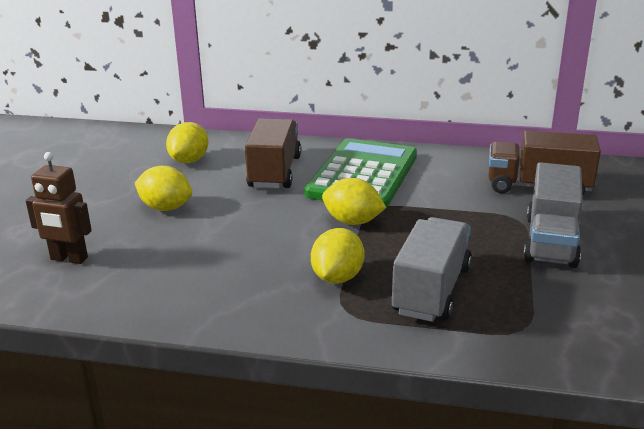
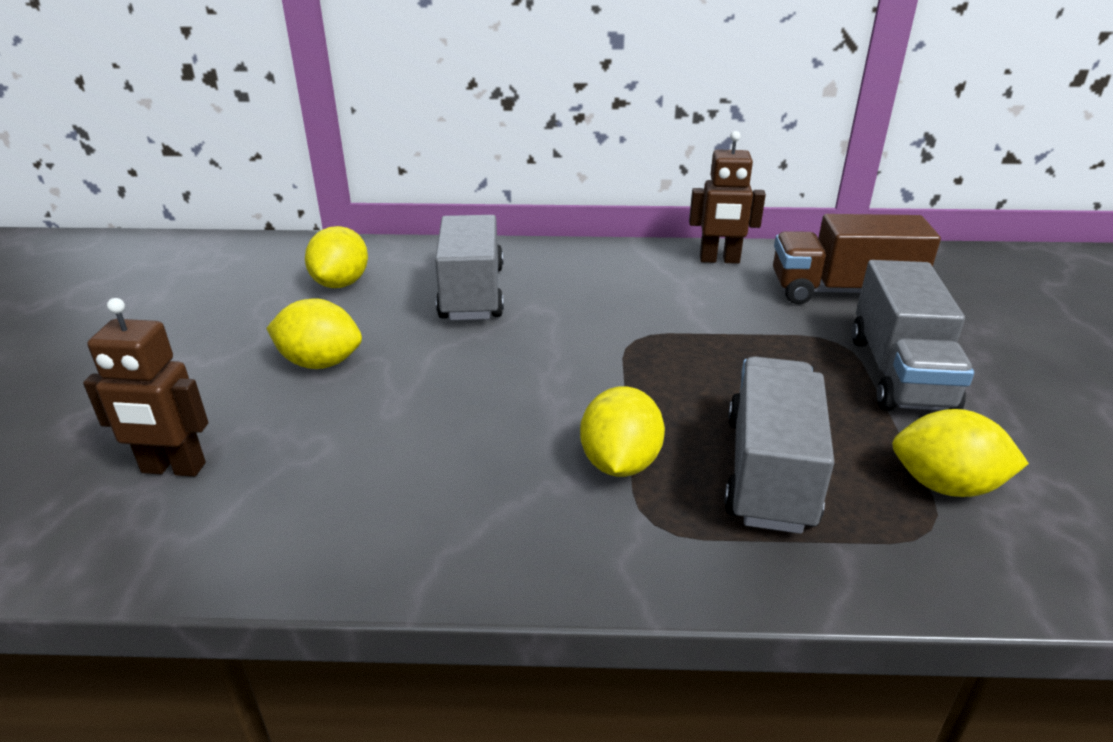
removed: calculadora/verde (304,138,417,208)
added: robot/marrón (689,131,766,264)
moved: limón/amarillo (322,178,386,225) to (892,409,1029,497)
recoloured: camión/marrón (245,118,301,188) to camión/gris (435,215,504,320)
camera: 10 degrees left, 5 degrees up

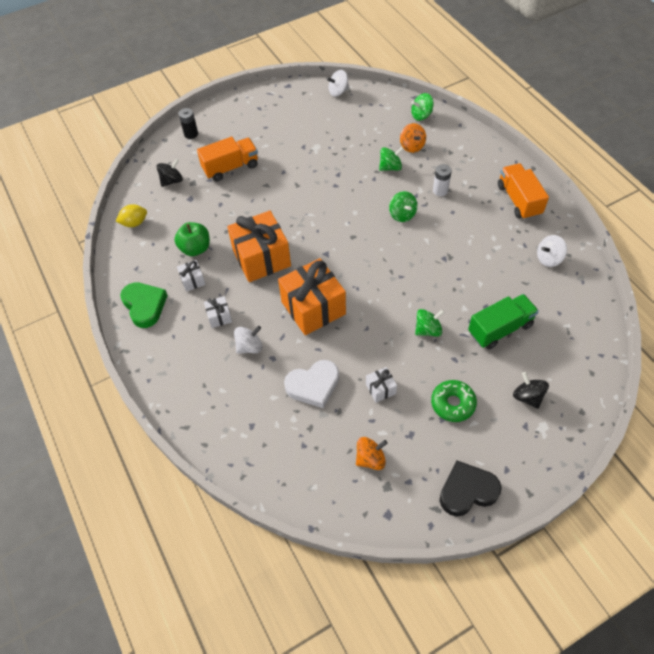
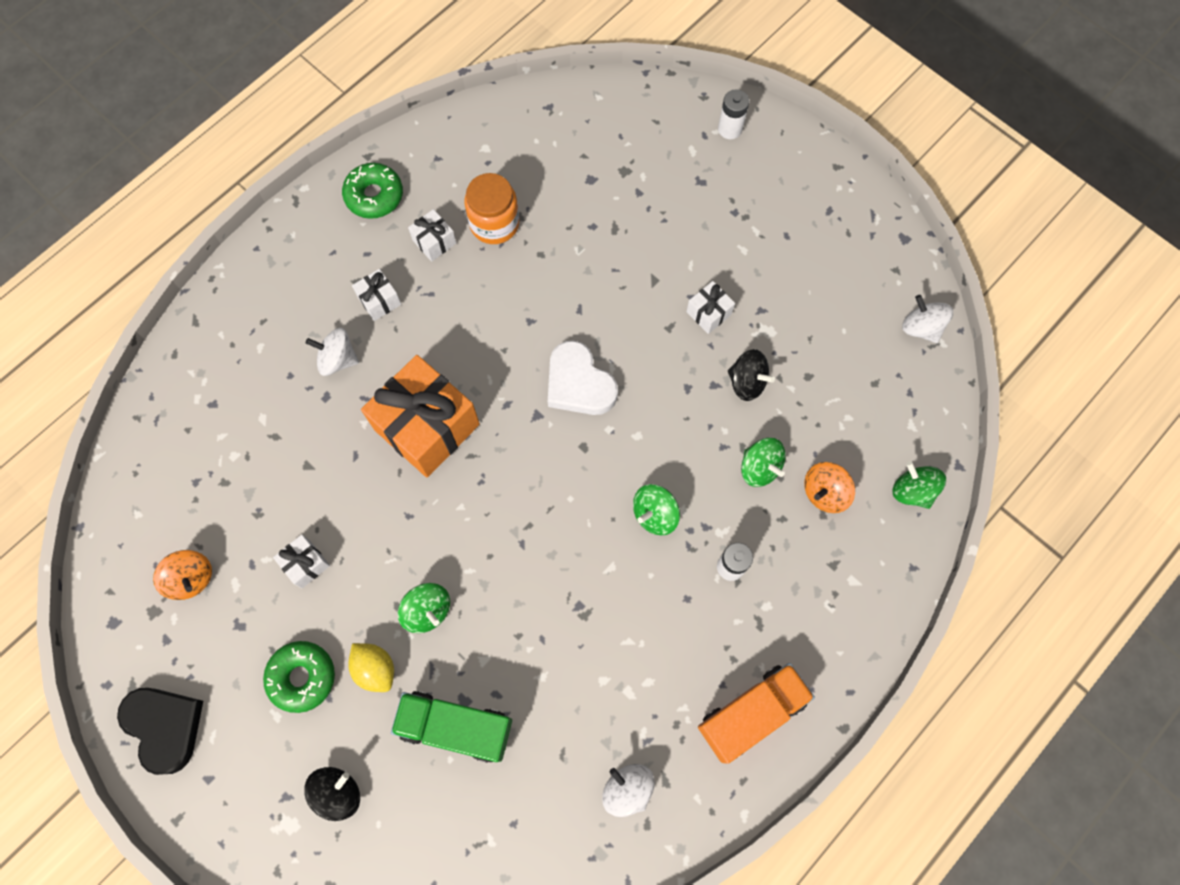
removed: camión/naranja (197,137,258,181); regalo/naranja (227,210,291,282)
added: regalo/blanco (686,281,735,334)
moved: limón/amarillo (116,204,147,227) to (348,643,394,692); peonza/negro (156,159,183,187) to (728,349,775,401); corazón/blanco (284,360,339,408) to (548,340,618,415)
replaced: corazón/verde (120,282,168,328) to rosquilla/verde (342,163,403,219); manzana/verde (174,222,210,256) to tarro/naranja (464,173,519,244)
recoloured: pila/negro (178,108,198,139) to pila/blanco (718,89,749,139)
turned: peonza/blanco (234,326,263,354) = (306,328,359,376) 150 degrees clockwise; camión/verde (468,294,539,349) = (391,691,512,763) 150 degrees clockwise
camera: 70 degrees right, 15 degrees up

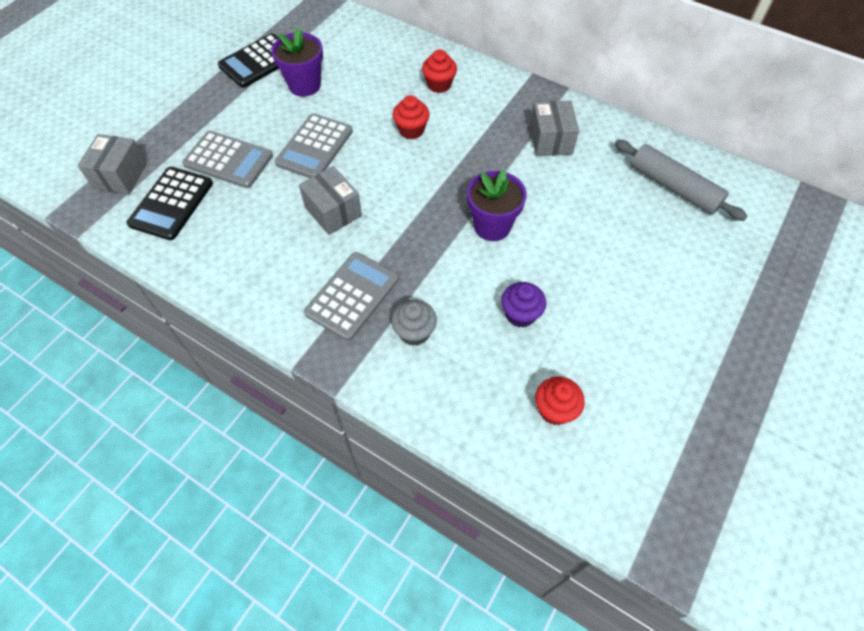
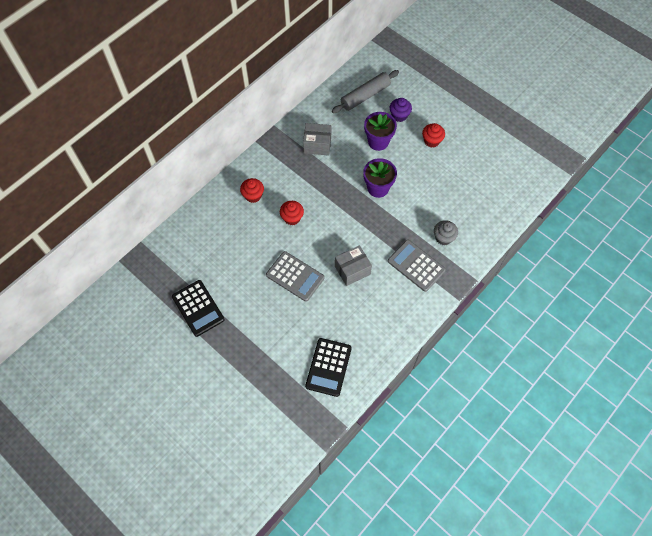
removed: caja/gris (77,134,147,194); calculadora/gris (182,131,273,188)
moved: maceta/morado (271,28,323,97) to (364,112,397,151); magdalena/morado (501,282,546,328) to (390,98,412,122); magdalena/rojo (535,376,585,425) to (422,123,445,147)
turned: calculadora/negro (126,167,213,240) = (305,338,352,397) 75 degrees clockwise
camera: 80 degrees left, 5 degrees up

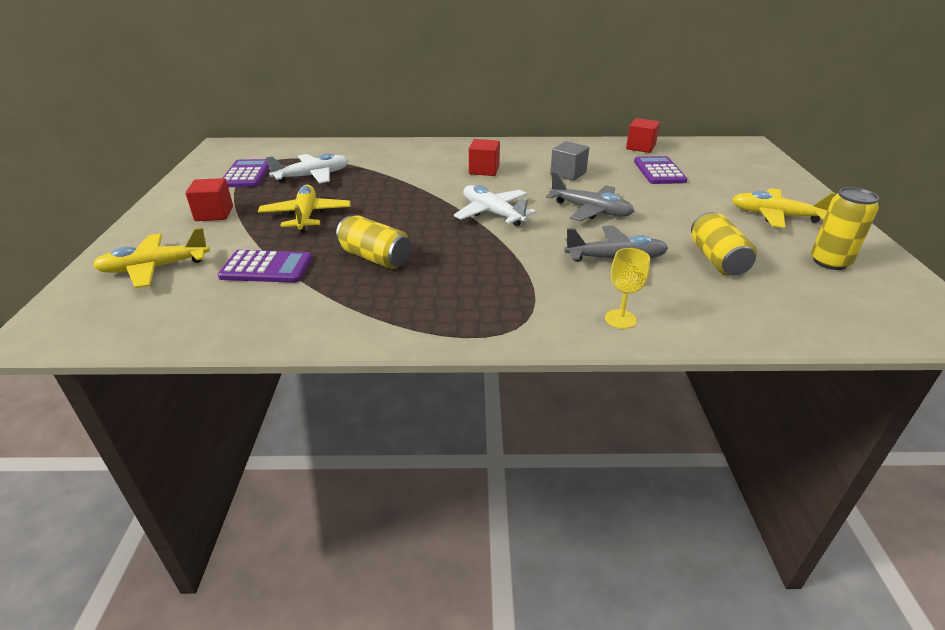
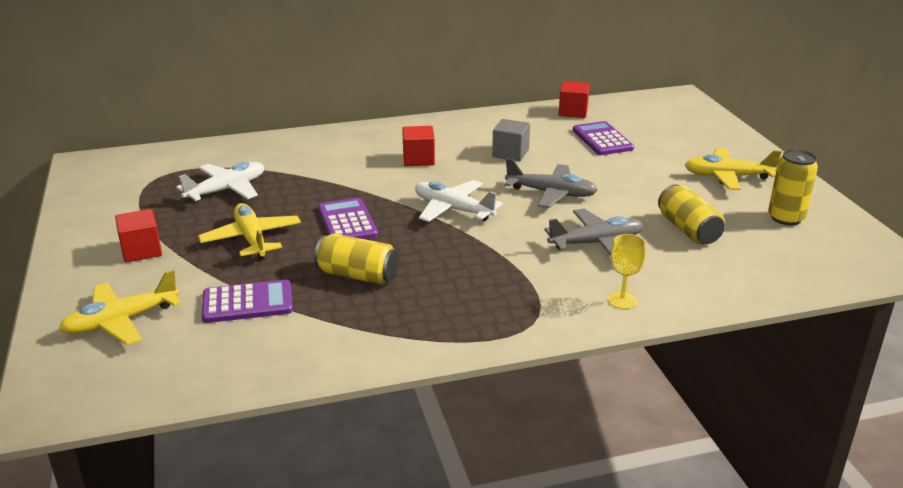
moved: calculadora/morado (223,159,269,187) to (318,198,378,239)
camera: 15 degrees left, 5 degrees down

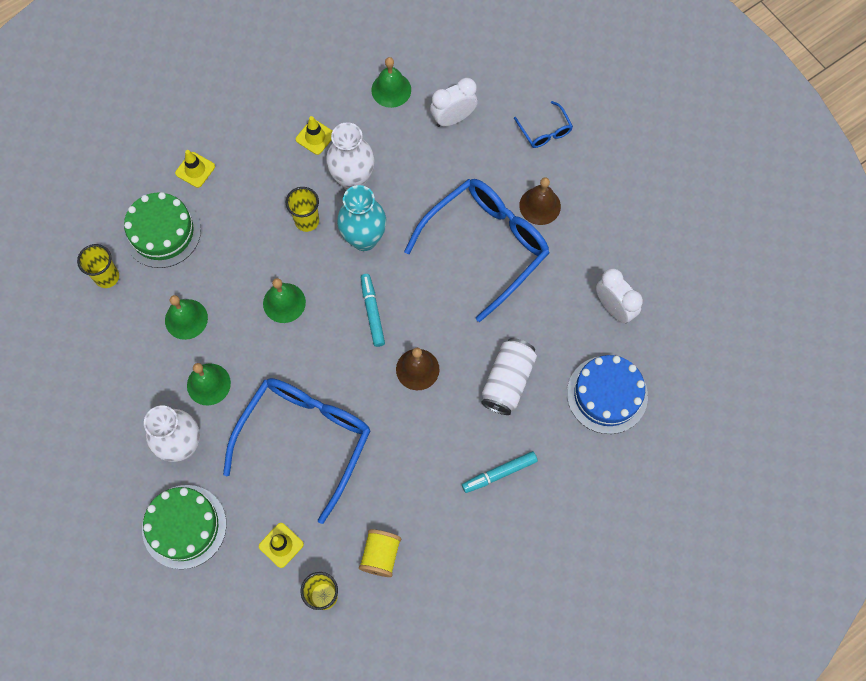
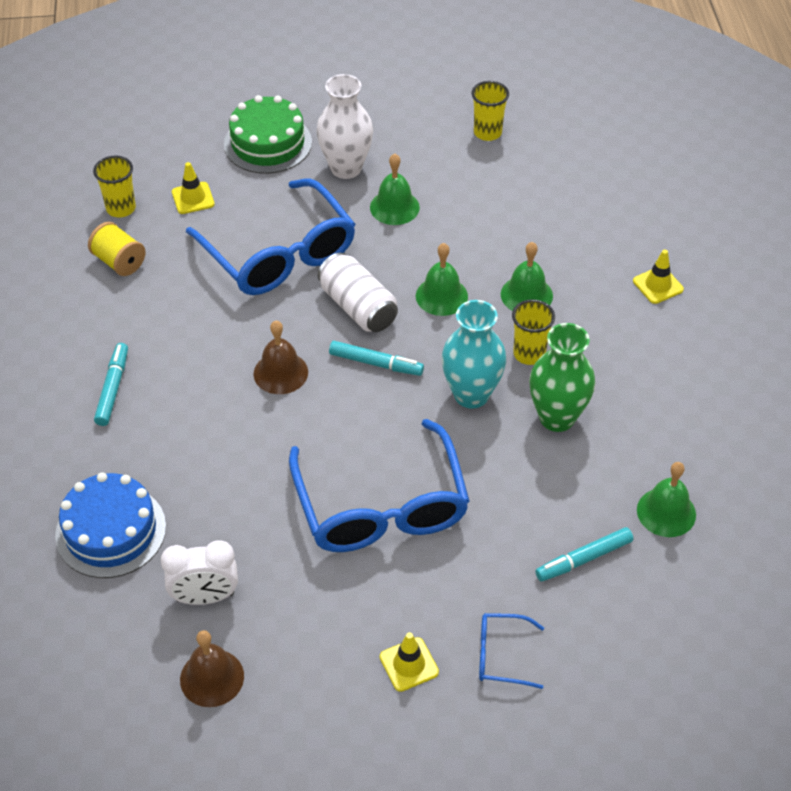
removed: tarta/verde (123,192,201,268)
moved: vaso/amarillo (77,244,119,288) to (472,81,509,141); campana/verde (165,295,208,340) to (501,242,553,311); cono de tráfico/amarillo (296,116,333,155) to (380,632,439,692); lata/blanco (481,338,537,415) to (318,253,398,332); campana/marrón (519,177,561,225) to (180,630,244,707)
replaced: despertador/blanco (430,78,478,127) to rotulador/turquesa (535,527,633,581)
recoloured: florero/blanco (326,122,375,190) to florero/verde (529,323,595,432)
camera: 120 degrees right, 20 degrees down

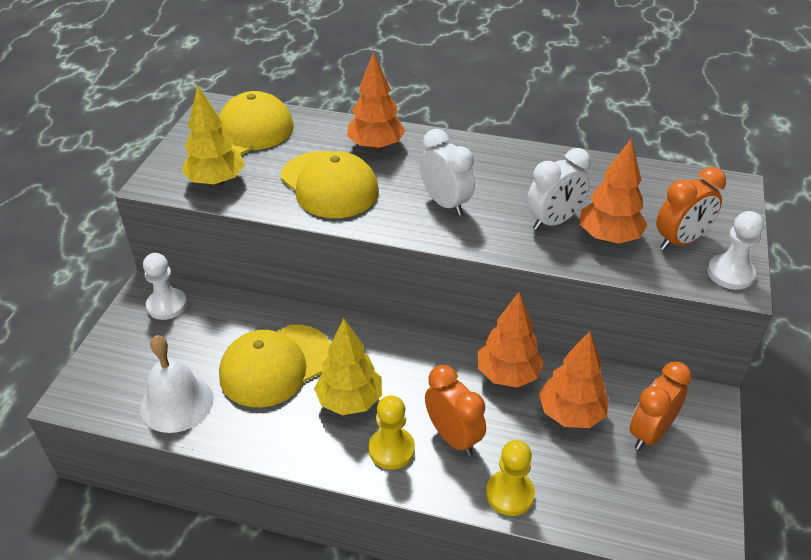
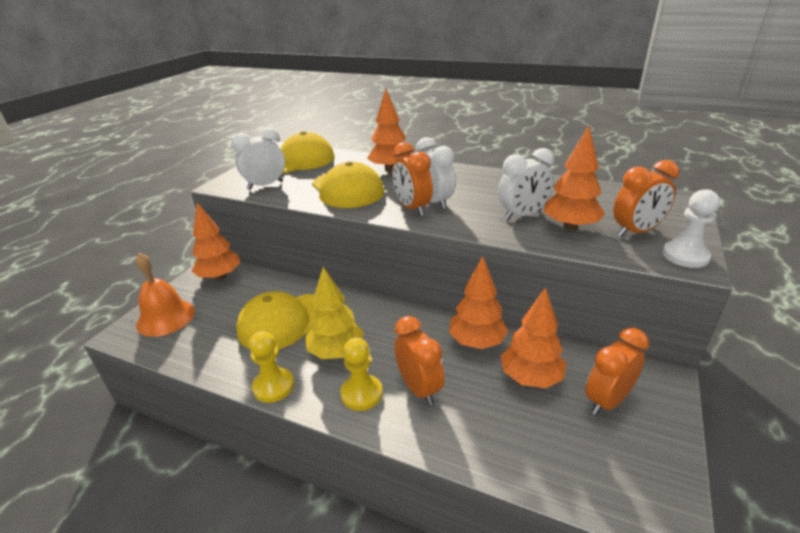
removed: campana/blanco (140,335,214,433)
added: campana/naranja (136,253,195,337); despertador/naranja (393,142,433,216)
moved: peón/amarillo (486,440,535,516) to (249,331,294,403)
replaced: peón/blanco (143,253,187,320) to árbol/naranja (192,202,240,280); árbol/amarillo (182,85,245,186) to despertador/blanco (232,127,285,190)
camera: 10 degrees right, 10 degrees down

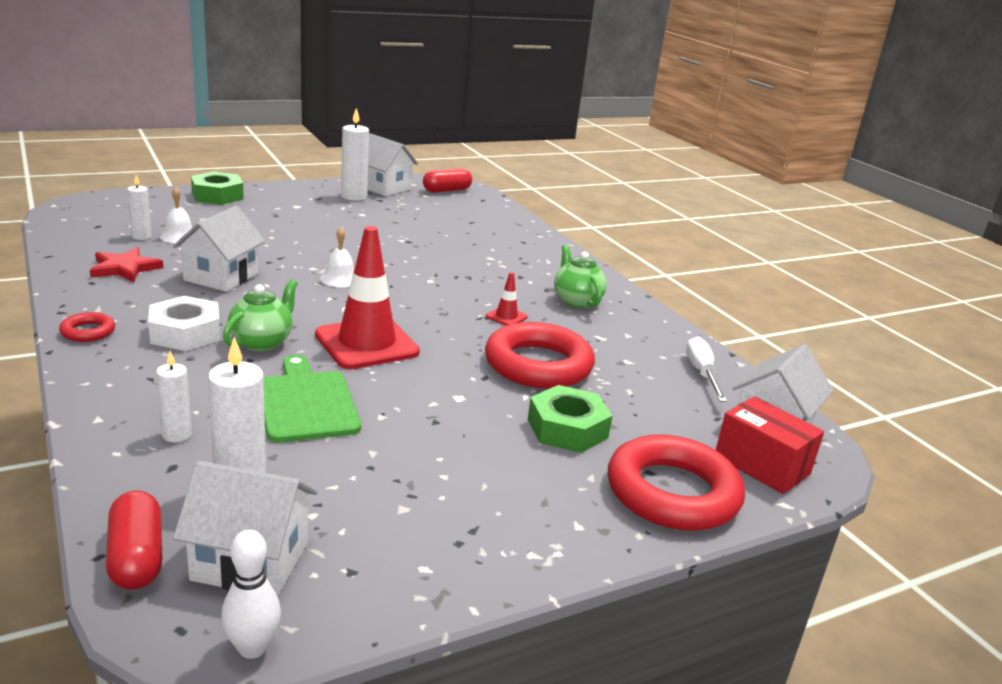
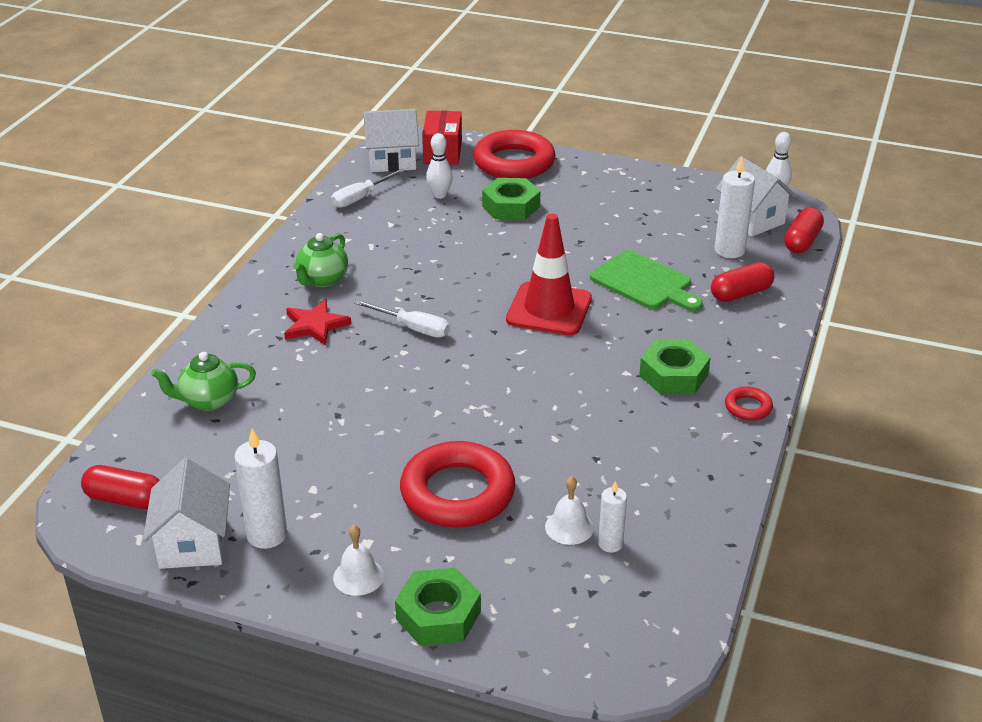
removed: casa/blanco (173,206,265,292); cono de tráfico/rojo (486,272,528,325)
added: destornillador/blanco (354,300,450,338); bolo/blanco (426,133,453,199)
moved: estrella/rojo (90,247,163,282) to (284,299,351,346); tetera/verde (223,279,298,351) to (151,352,256,411); campana/blanco (320,227,354,287) to (333,525,384,596); anillo/rojo (485,322,595,389) to (400,441,516,528)
replaced: vela/blanco (156,351,192,442) to cápsula/rojo (711,262,775,302)
recoloured: tuerca/blanco (148,296,220,351) to tuerca/verde (639,340,711,394)
turned: tabla de cortar/verde (264,355,361,443) = (590,250,703,311) 75 degrees counterclockwise
camera: 130 degrees left, 10 degrees up

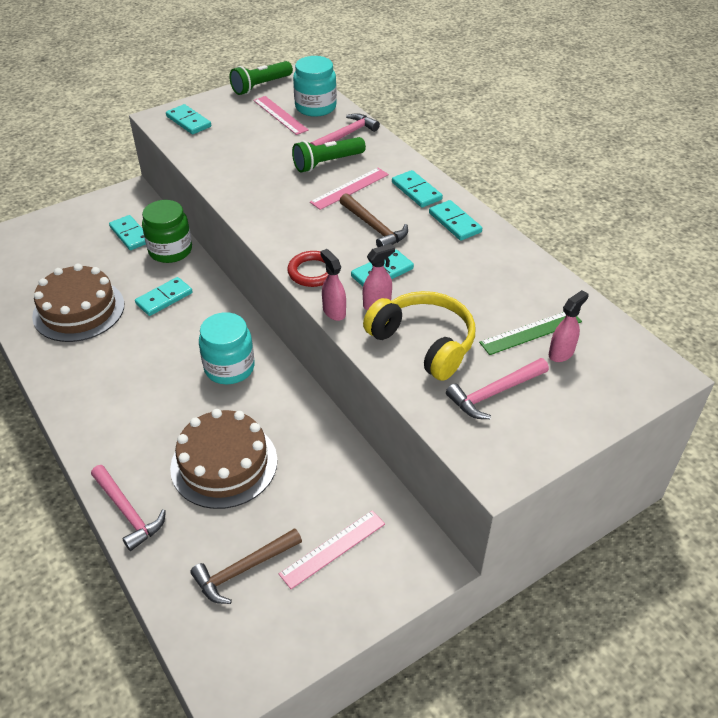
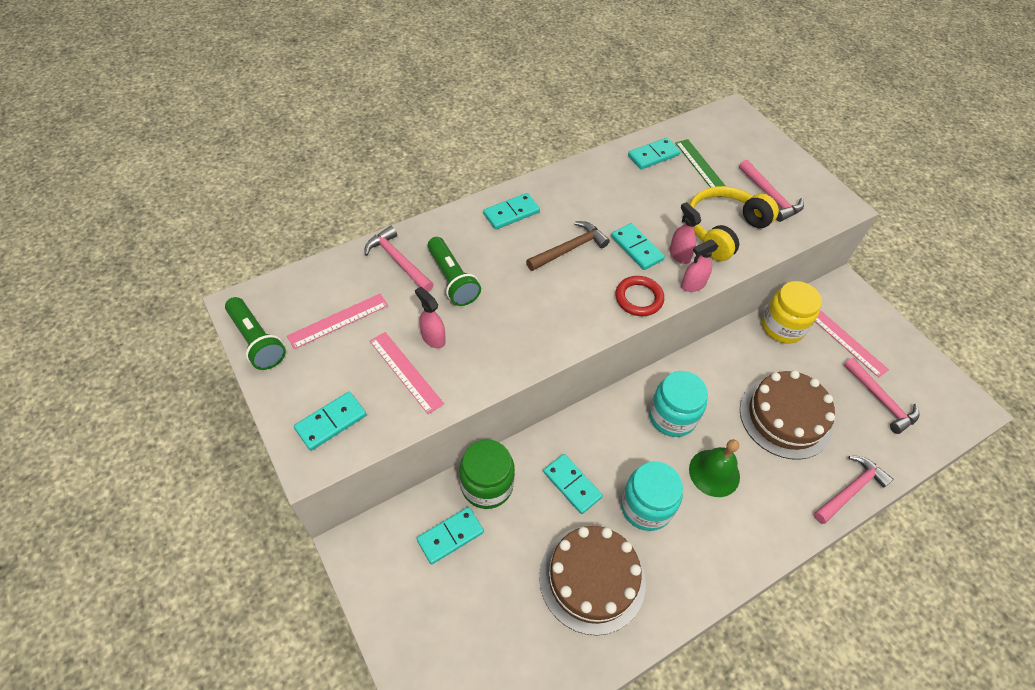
added: campana/verde (689,439,740,497); tarro/amarillo (762,281,822,344)
moved: tarro/turquesa (293,56,337,117) to (621,461,683,531); regla/rosa (310,168,389,210) to (370,332,444,414); ficha de dominó/turquesa (429,200,482,241) to (628,138,680,169); pulverizador/rosa (549,290,589,362) to (415,287,446,348)
recoloured: martillo/marrón (190,528,302,604) to martillo/rosa (844,358,919,434)
camera: 90 degrees left, 10 degrees up

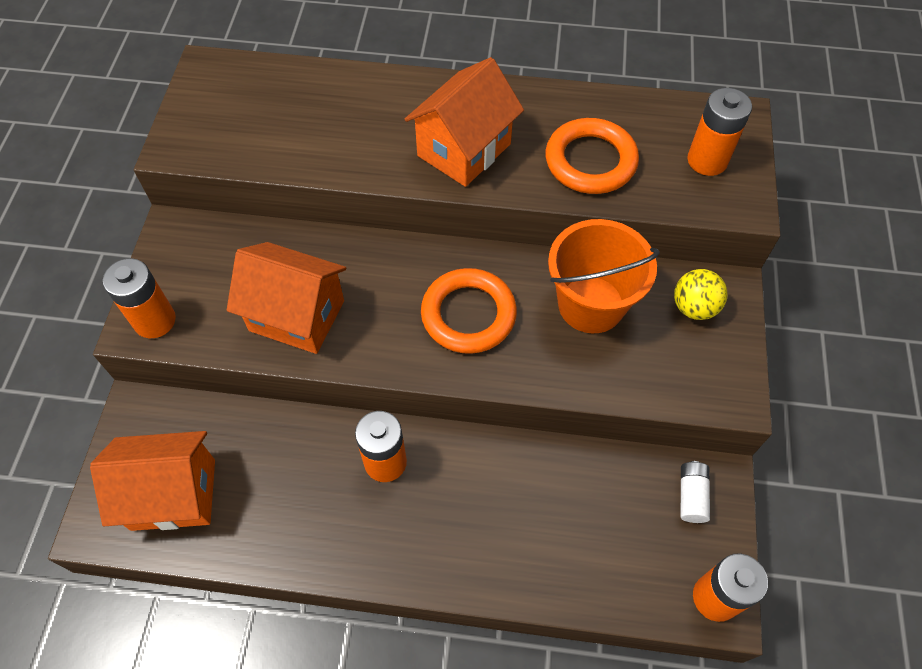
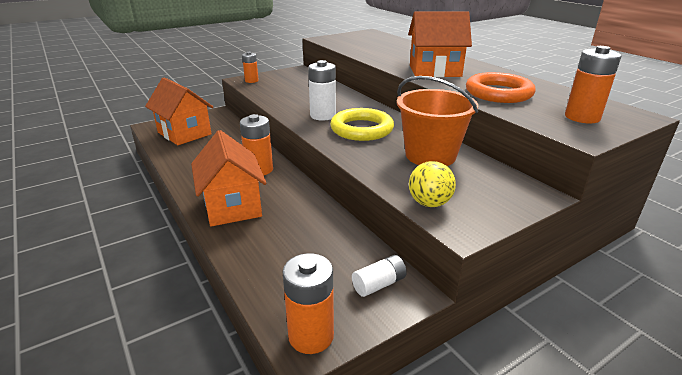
added: pila/blanco (308,60,336,121)
moved: casa/naranja (227,242,346,354) to (191,130,267,227); pelota/amarillo (674,269,728,320) to (409,161,456,207)
recoloured: anillo/naranja (421,268,517,354) to anillo/amarillo (330,108,394,141)
resized: pila/naranja (103,258,176,338) = (242,52,259,83) x0.64
camera: 50 degrees right, 30 degrees down

